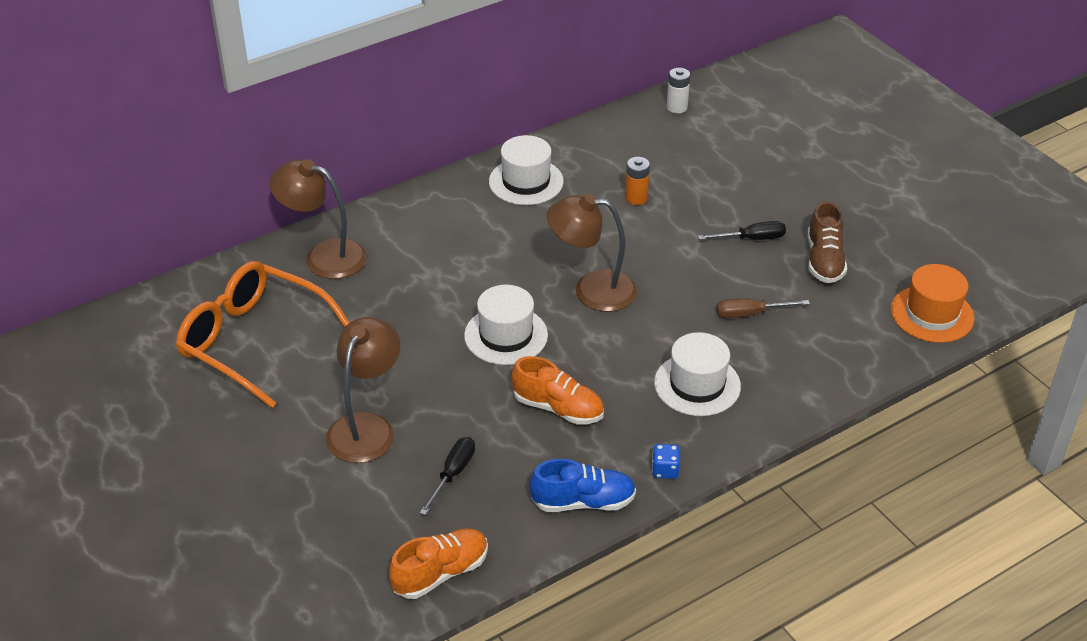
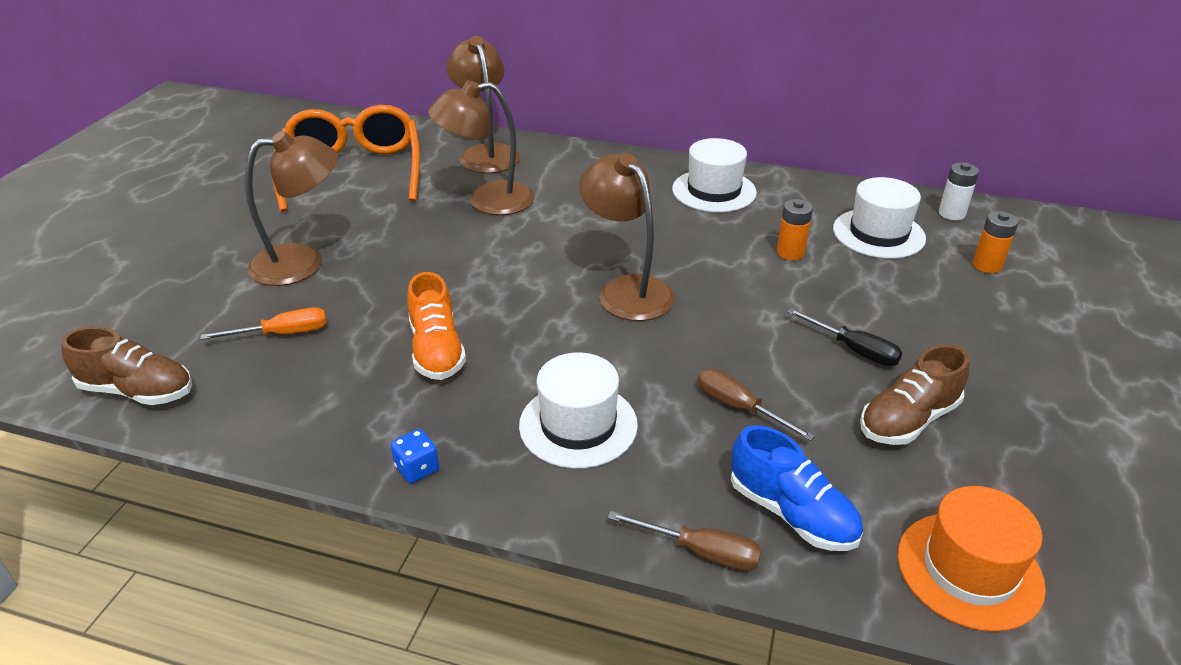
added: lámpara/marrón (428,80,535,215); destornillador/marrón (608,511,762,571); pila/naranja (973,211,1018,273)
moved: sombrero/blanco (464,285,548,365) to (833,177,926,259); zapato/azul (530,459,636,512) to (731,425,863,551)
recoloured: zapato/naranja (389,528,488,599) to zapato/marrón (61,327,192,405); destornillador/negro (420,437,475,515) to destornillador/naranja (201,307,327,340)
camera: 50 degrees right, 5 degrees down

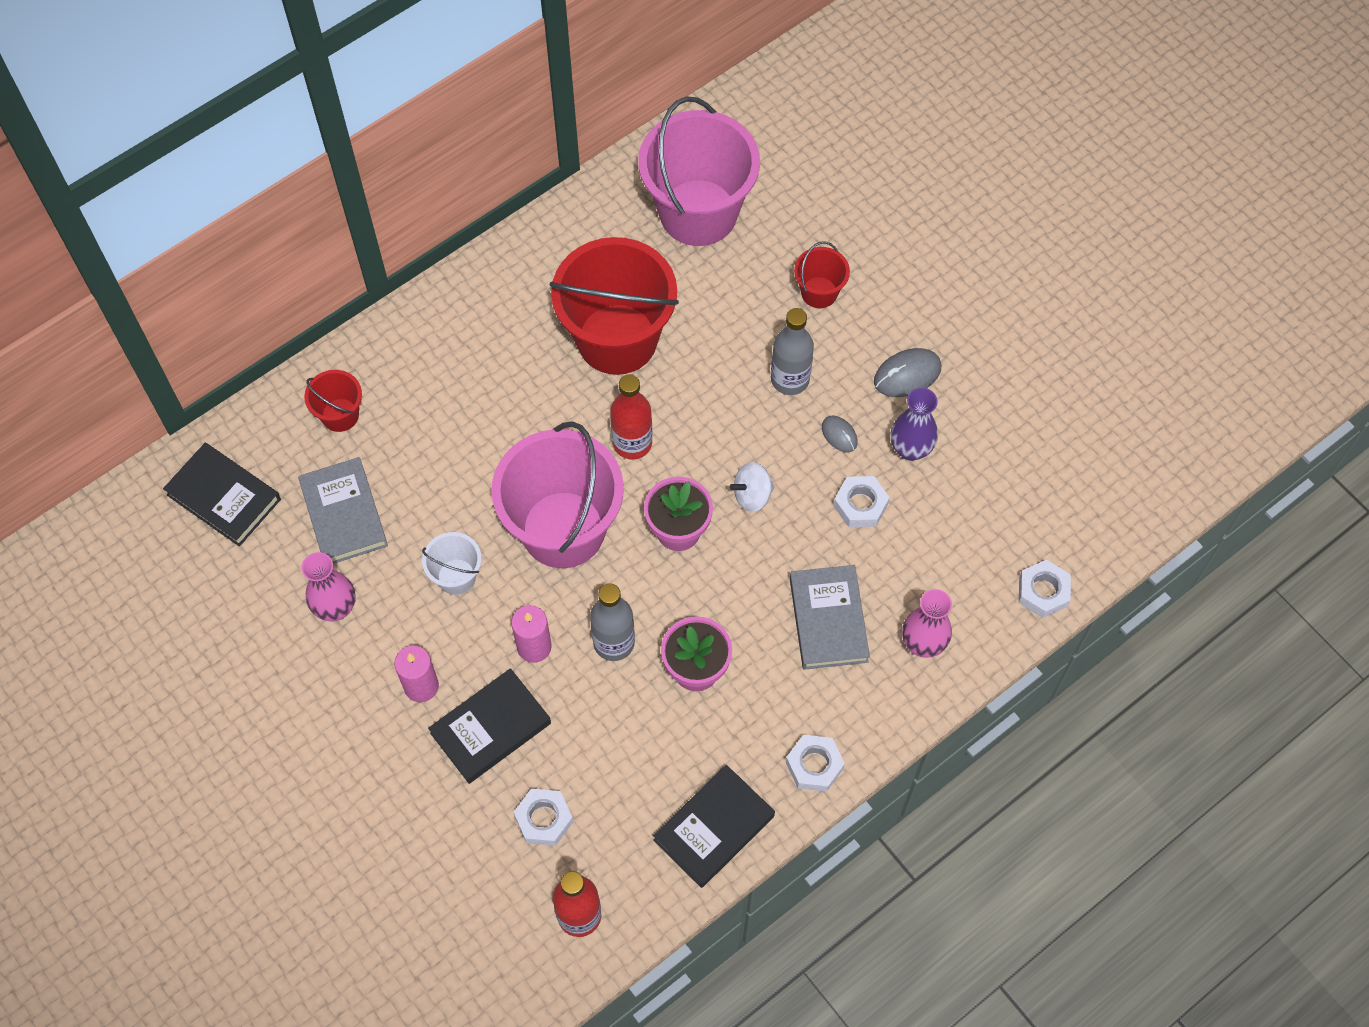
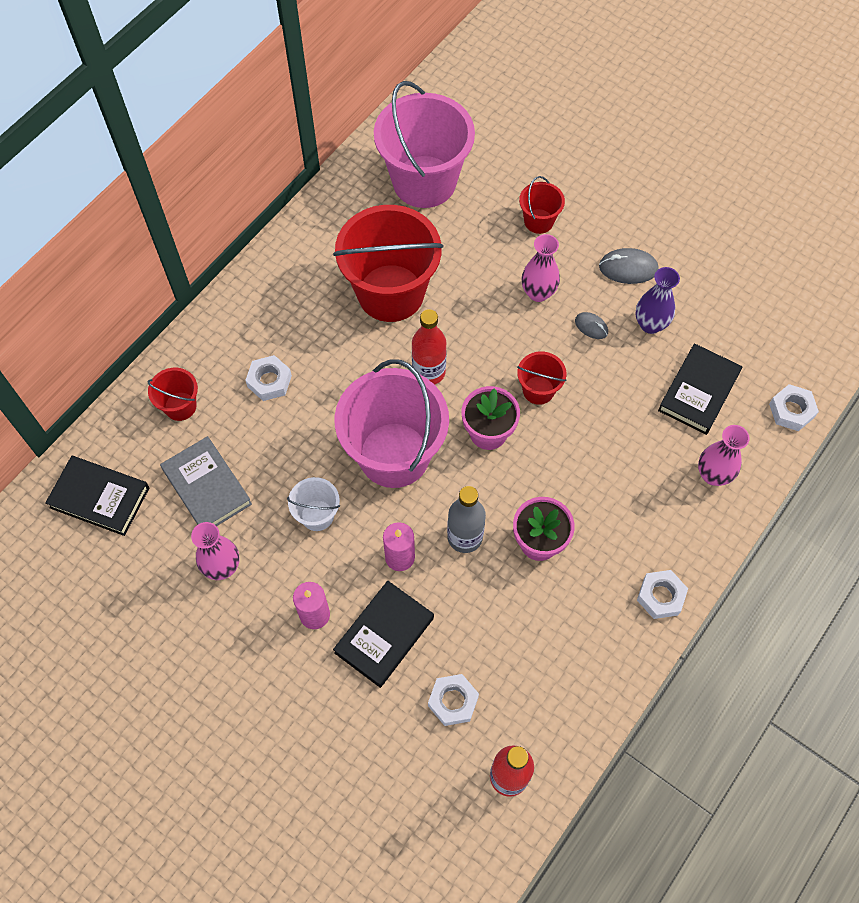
removed: libro/gris (790,565,870,670)
moved: libro/negro (653,765,775,888) to (658,343,742,435); tuerca/blanco (833,476,890,527) to (245,355,292,401)
replaced: peonza/blanco (730,462,775,512) to balde/rojo (517,351,566,405); botella/gris (771,308,814,395) to florero/rosa (521,234,560,302)
turned: ratón/gris (874,348,941,397) = (599,248,659,284) 45 degrees clockwise
camera: 15 degrees left, 0 degrees up

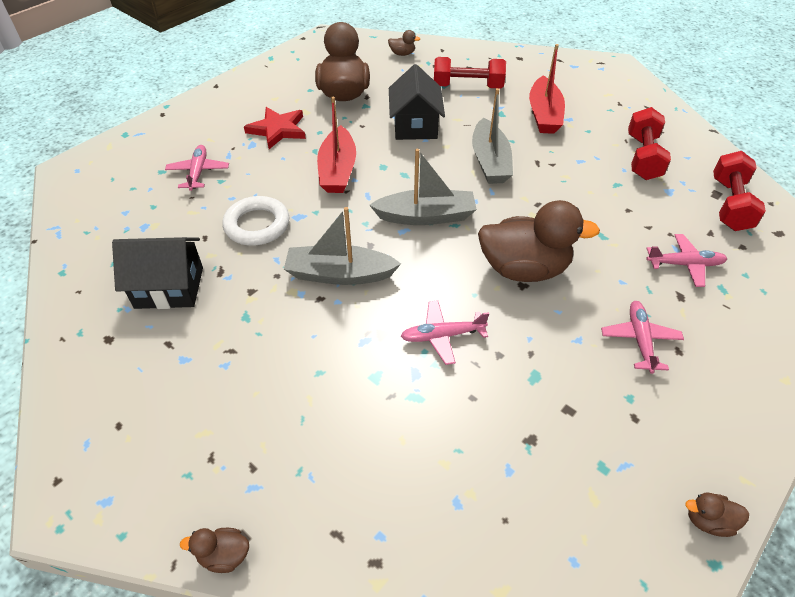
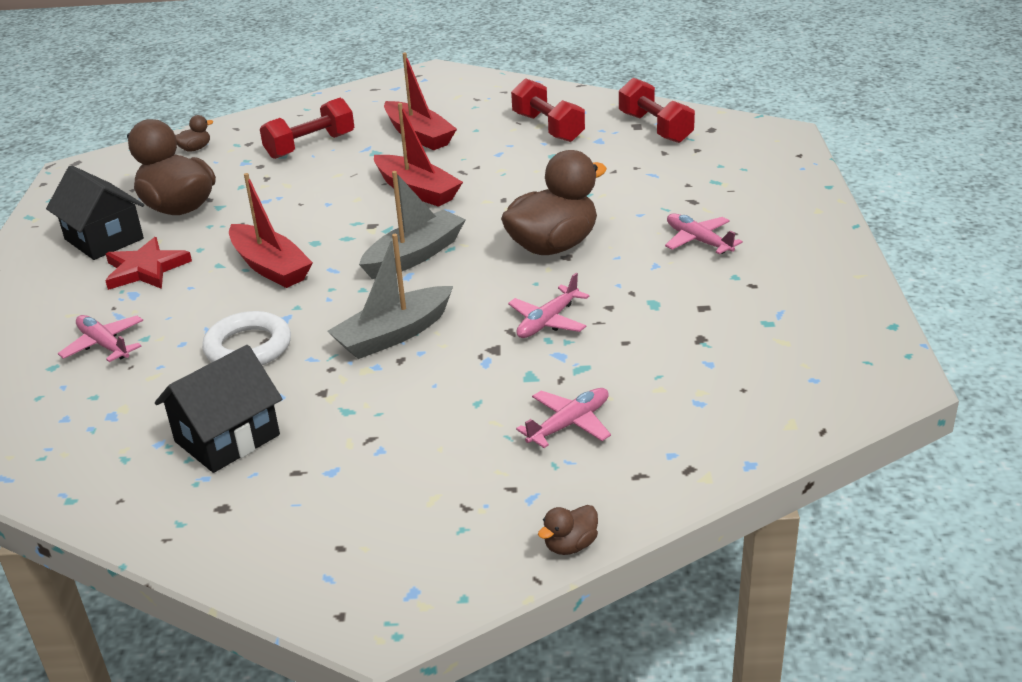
removed: pato/marrón (685,493,749,537)
moved: casa/negro (389,64,445,140) to (46,165,144,260); avión/rosa (646,234,727,287) to (516,388,611,448)
recoloured: barco/gris (472,88,513,184) to barco/rojo (374,103,463,207)
camera: 40 degrees left, 15 degrees down

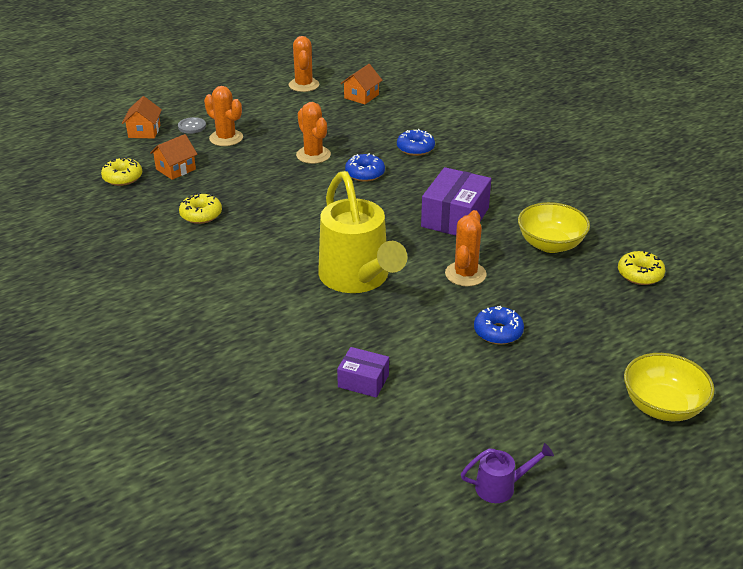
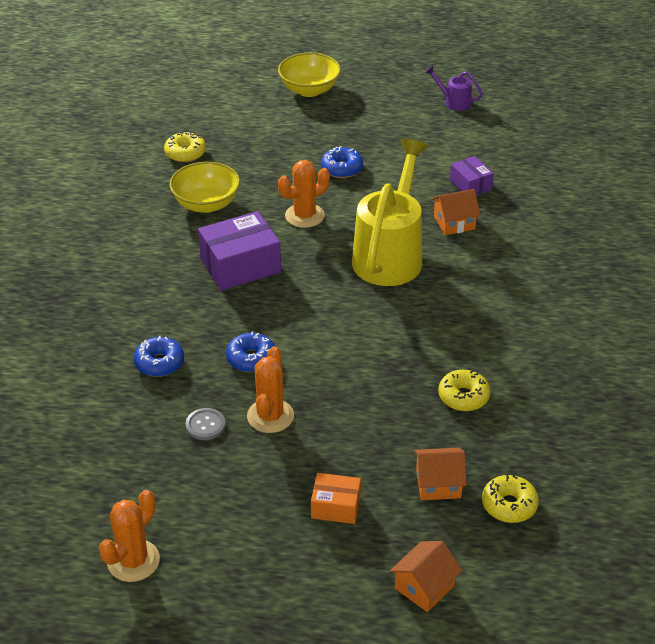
moved: botón/gris (178,117,206,134) to (185,408,226,440); casa/naranja (340,64,382,104) to (432,189,480,235)
replaced: cactus/naranja (204,86,243,146) to caja/naranja (311,473,361,524)
camera: 140 degrees left, 5 degrees up

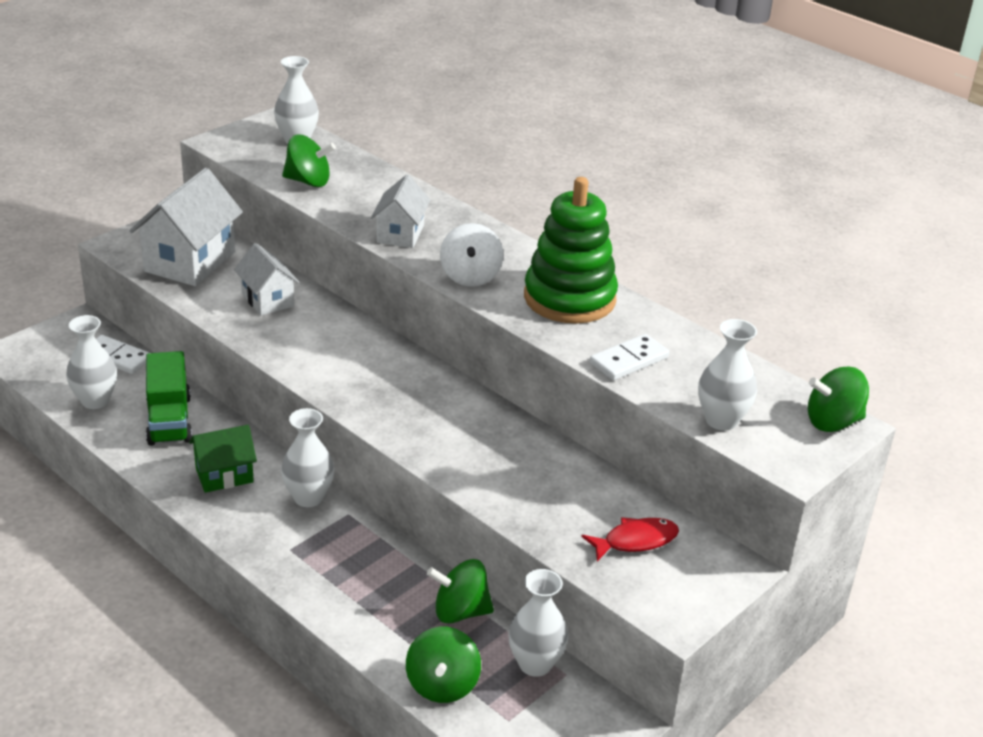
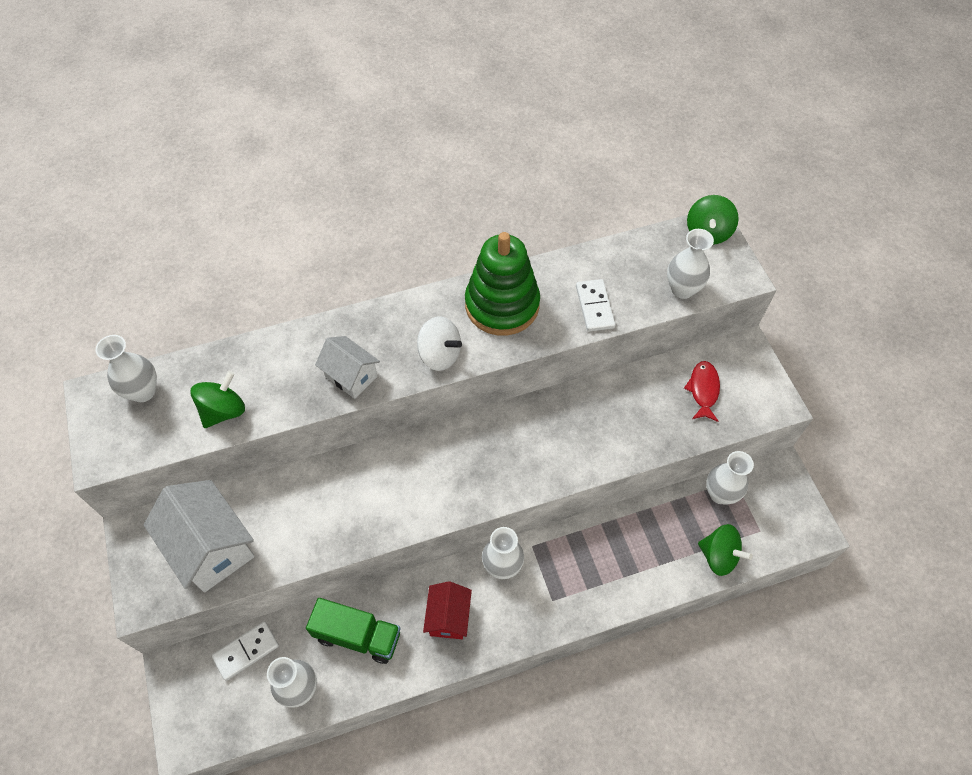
removed: casa/blanco (234,243,300,316); peonza/verde (427,559,494,624)
recoloured: casa/verde (189,425,257,493) to casa/rojo (423,581,472,639)
camera: 60 degrees left, 25 degrees up

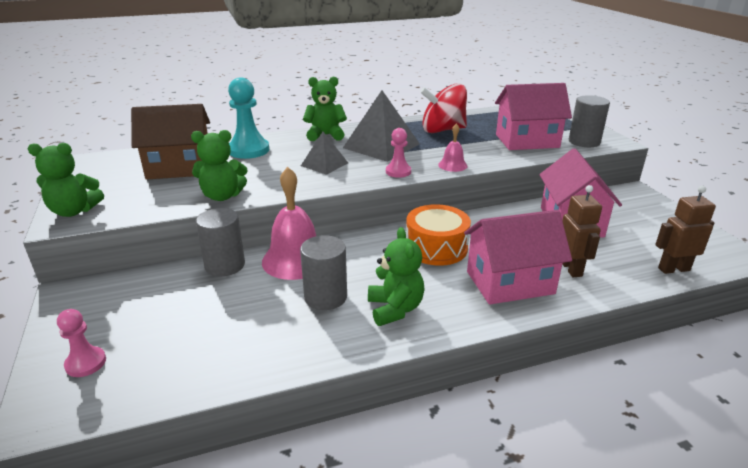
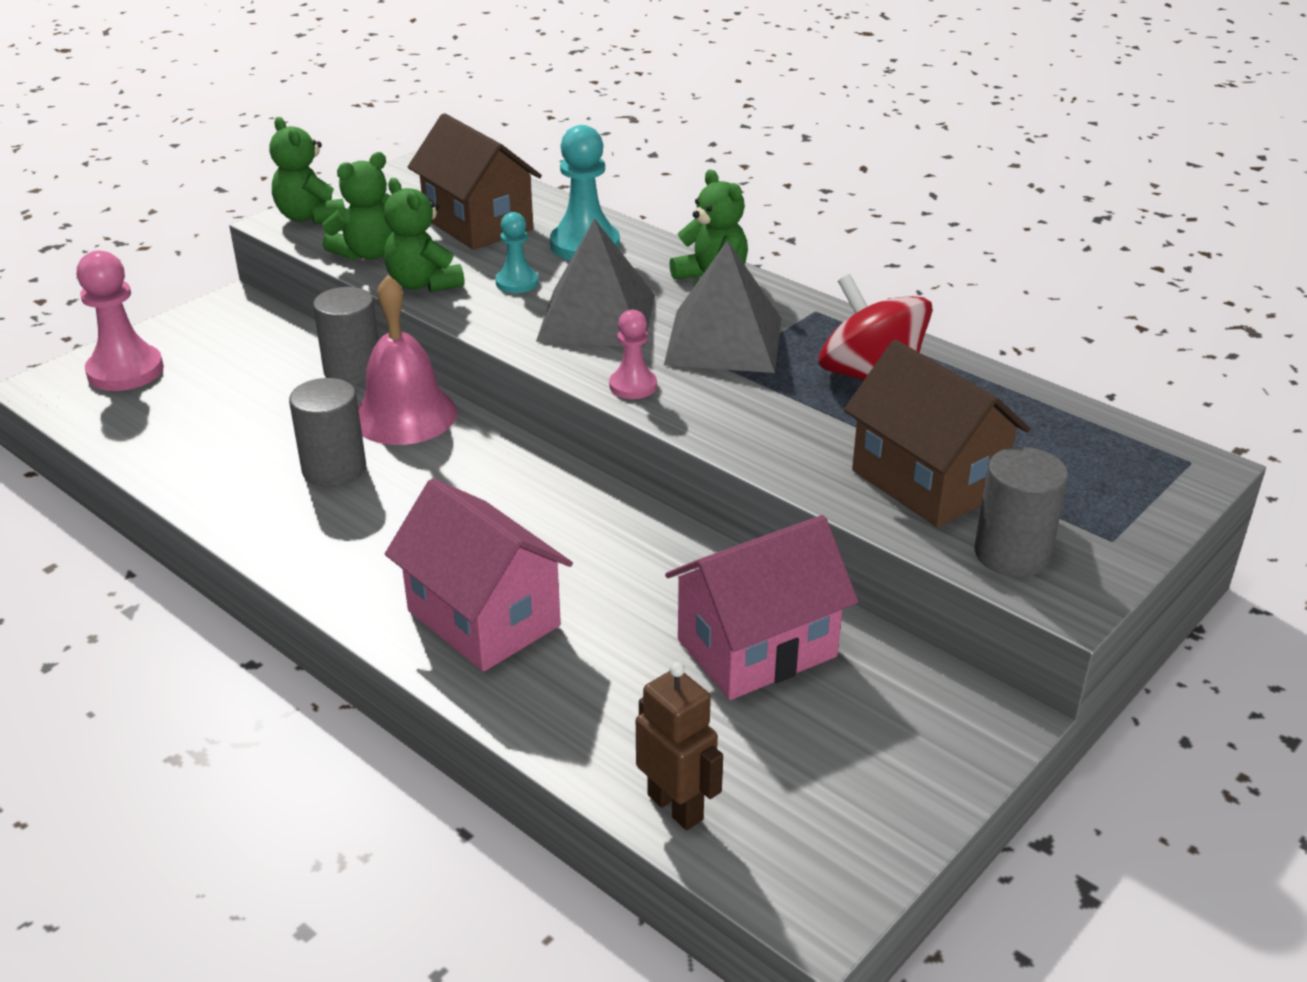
removed: tambor/naranja (406,204,471,266); campana/rosa (438,123,468,172); robot/marrón (562,185,602,277)
added: peón/turquesa (496,212,538,293)
moved: osito/verde (368,227,425,326) to (322,152,393,260)
recoloured: casa/rosa (495,83,572,150) to casa/marrón (844,340,1030,527)
resized: peón/rosa (57,309,106,377) = (77,250,164,391) x1.72; pirámide/gris (301,132,348,175) = (536,218,655,348) x1.74
camera: 60 degrees right, 5 degrees up

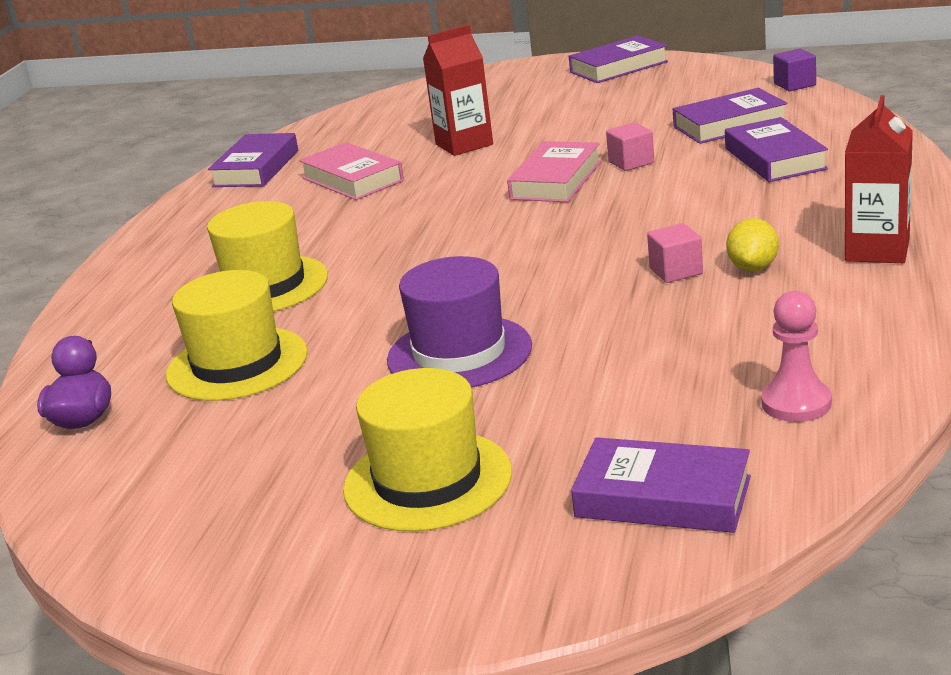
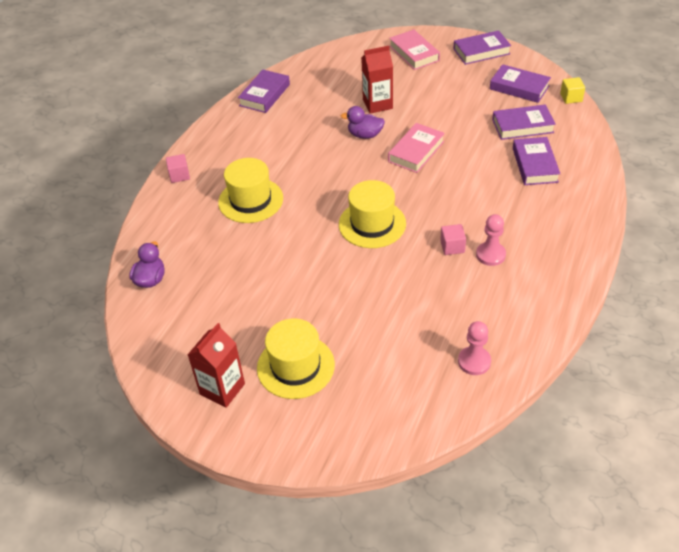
removed: sombrero/morado (387,256,532,388)
added: pato/morado (341,106,385,139)
moved: sombrero/amarillo (166,270,308,401) to (339,180,406,248); libro/rosa (299,142,404,200) to (389,29,440,70); libro/morado (571,437,751,533) to (490,64,551,103); cubo/rosa (606,122,654,171) to (166,154,190,183); cartón de leche/rojo (845,95,913,263) to (188,323,245,408)
replaced: limón/amarillo (726,218,779,271) to peón/rosa (476,214,506,266)
recoloured: cubo/morado (773,48,816,91) to cubo/amarillo (560,77,585,104)
camera: 10 degrees right, 20 degrees up

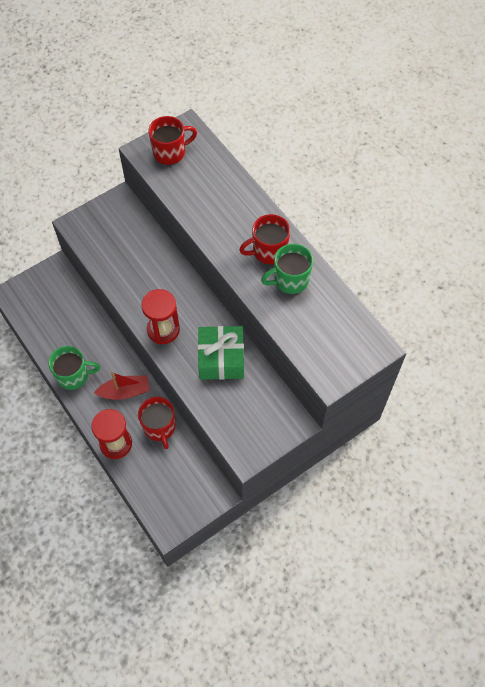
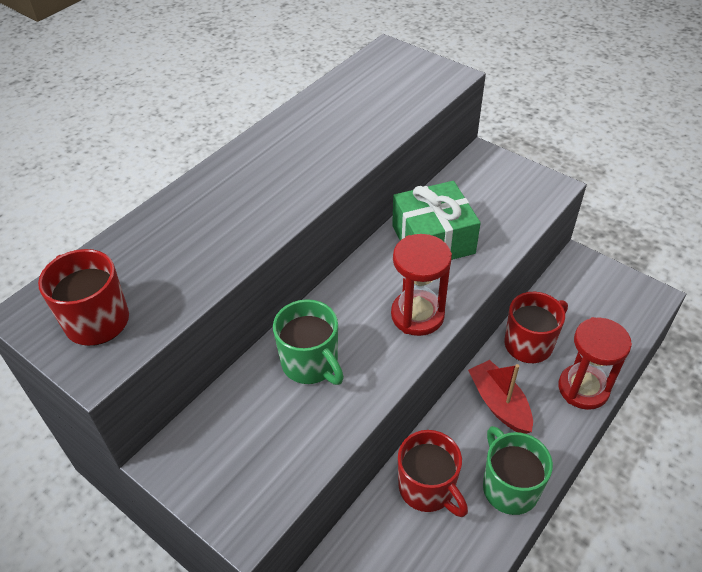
moved: taza/rojo (239,214,290,264) to (398,430,468,517); taza/verde (261,244,313,294) to (273,299,344,385)
camera: 105 degrees left, 15 degrees down

